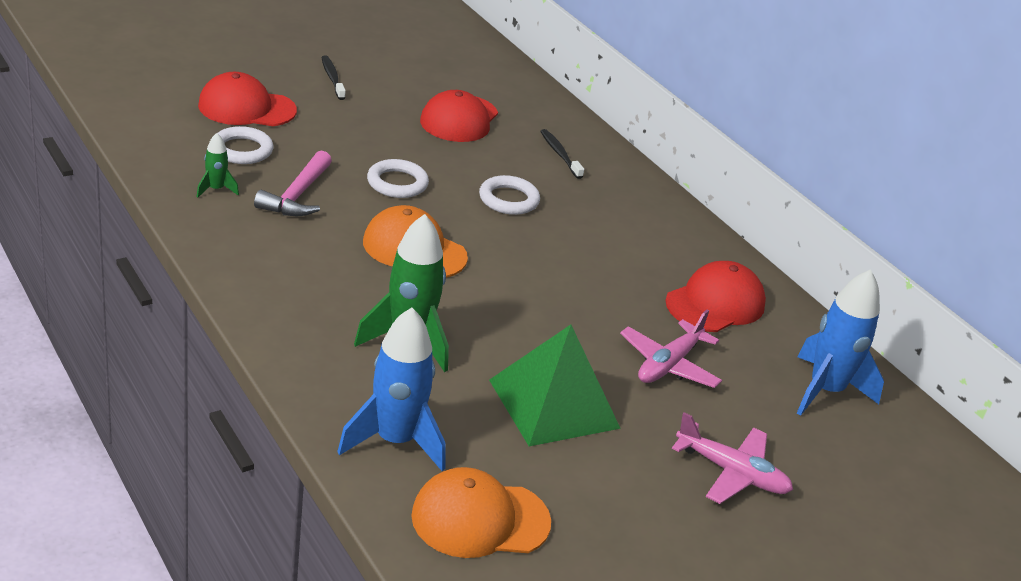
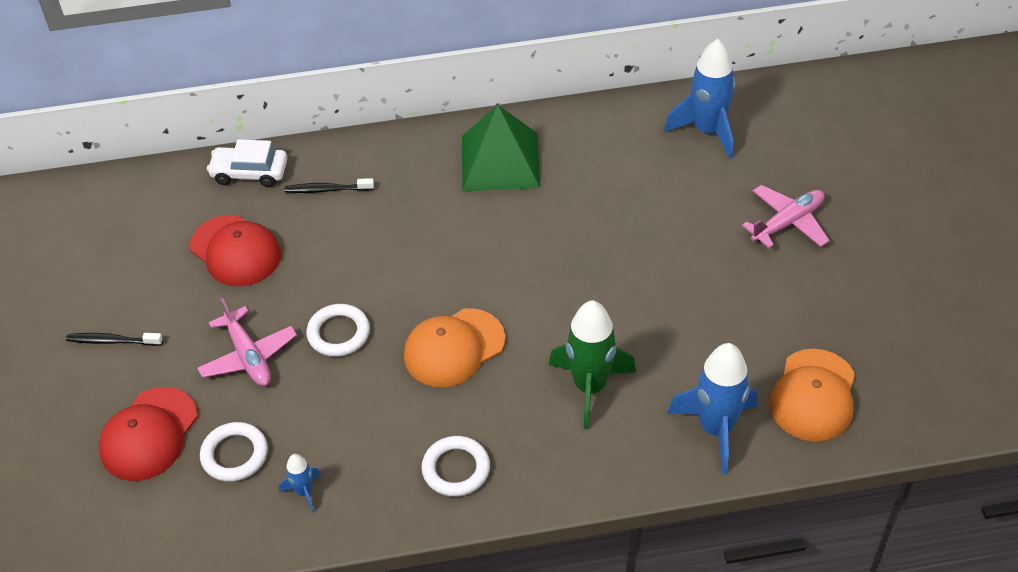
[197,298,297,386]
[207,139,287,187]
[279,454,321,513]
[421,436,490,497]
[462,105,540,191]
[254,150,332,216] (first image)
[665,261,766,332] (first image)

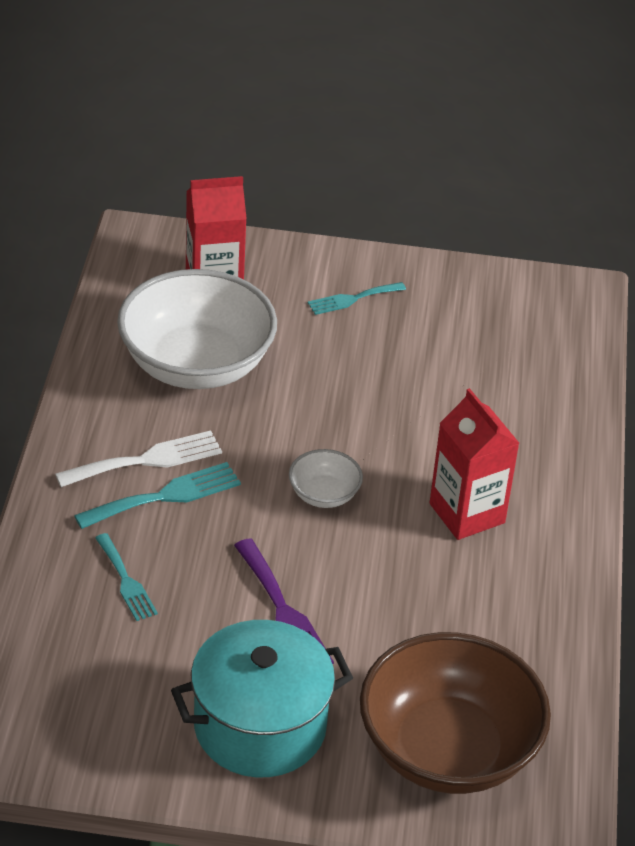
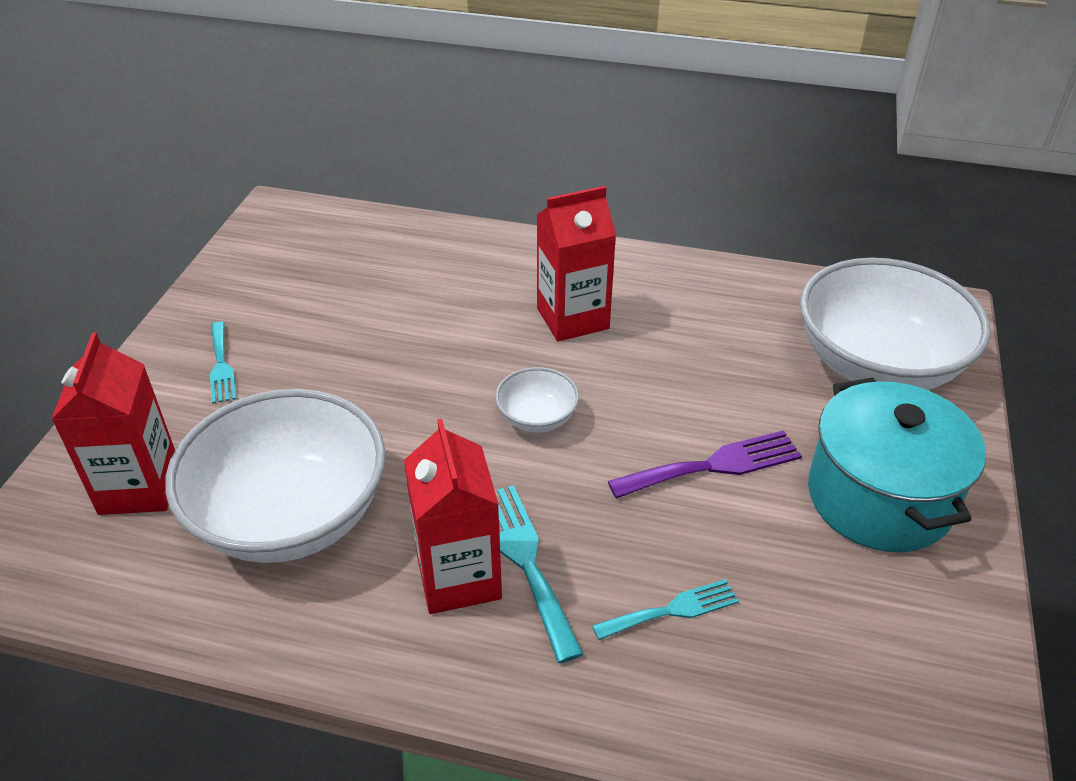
[404,419,502,614]
[800,258,991,390]

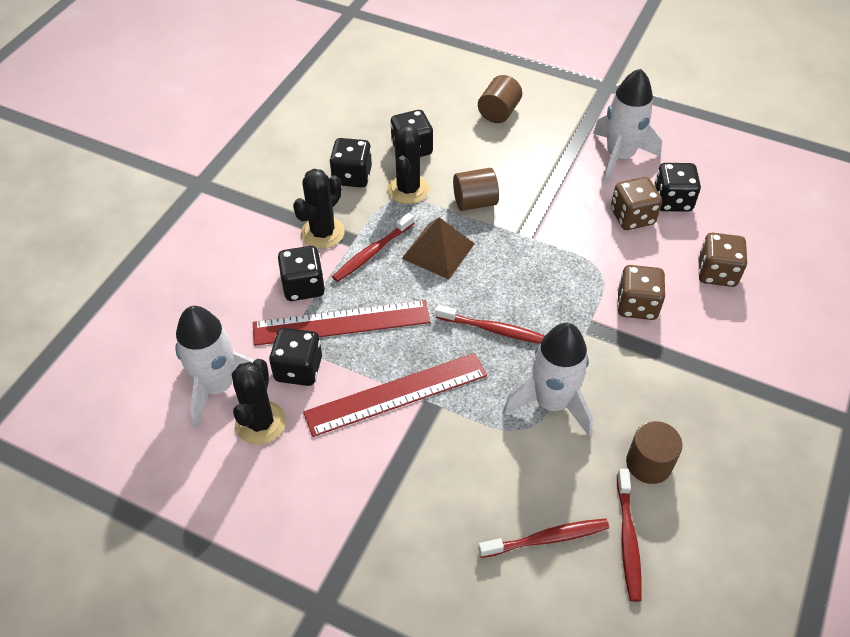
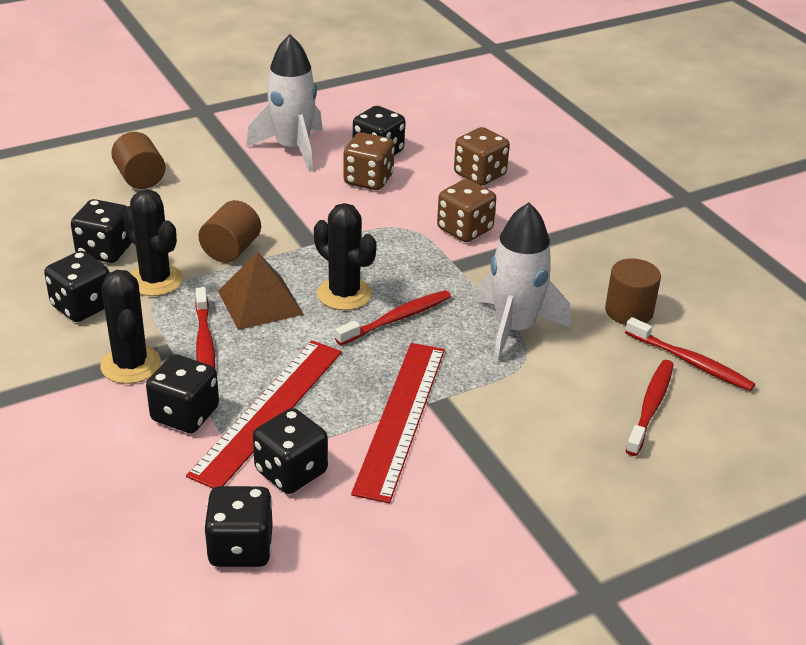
[204,486,273,567]
[314,203,377,310]

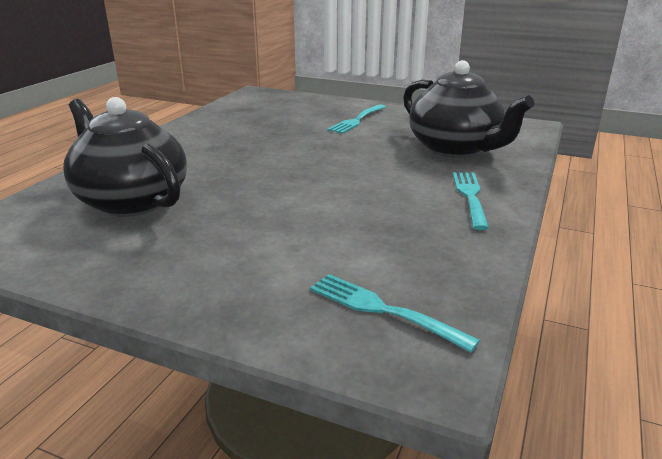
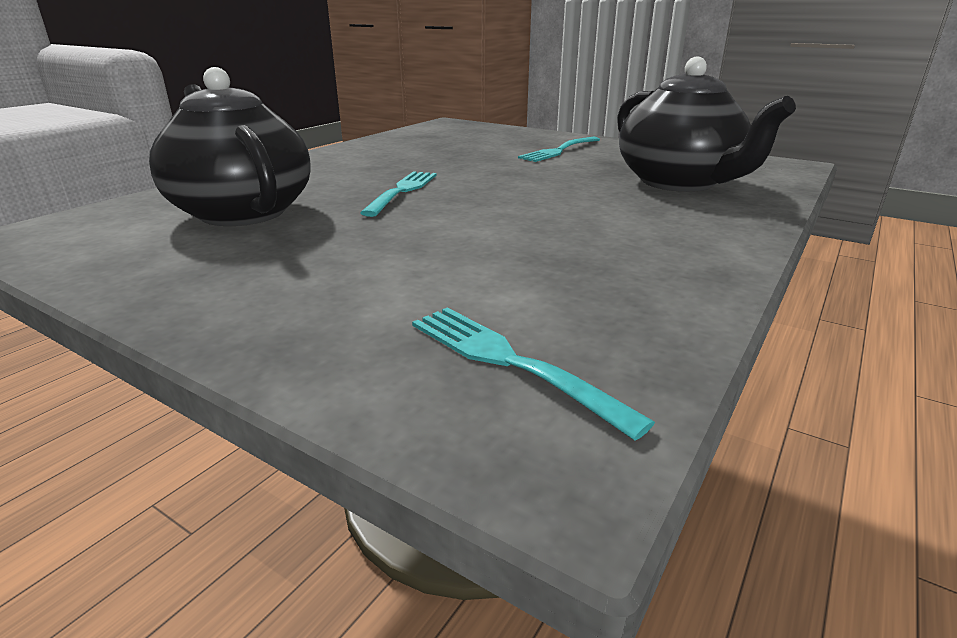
[360,171,437,217]

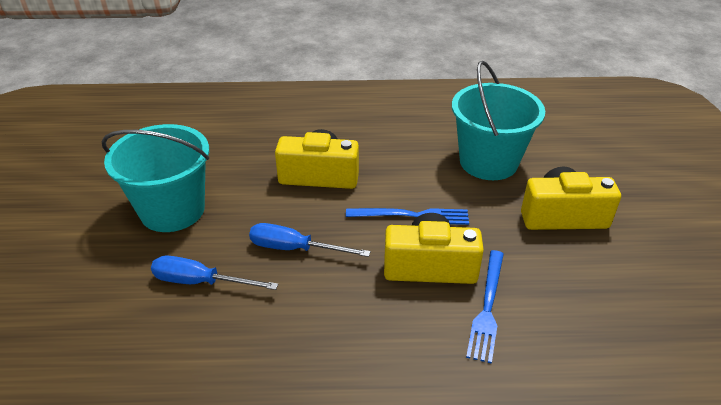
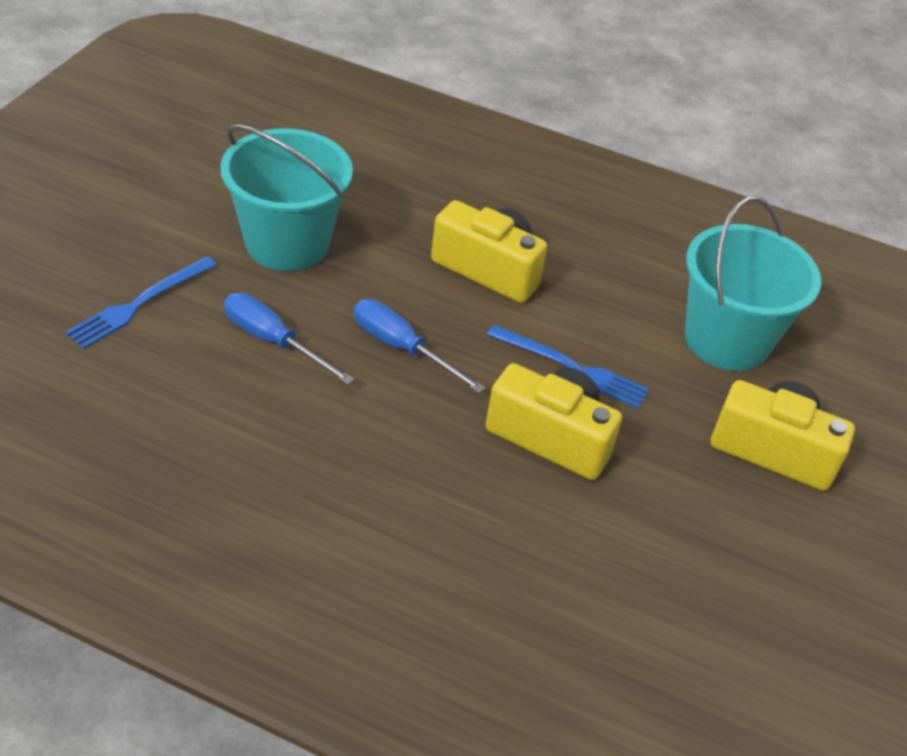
[65,256,217,349]

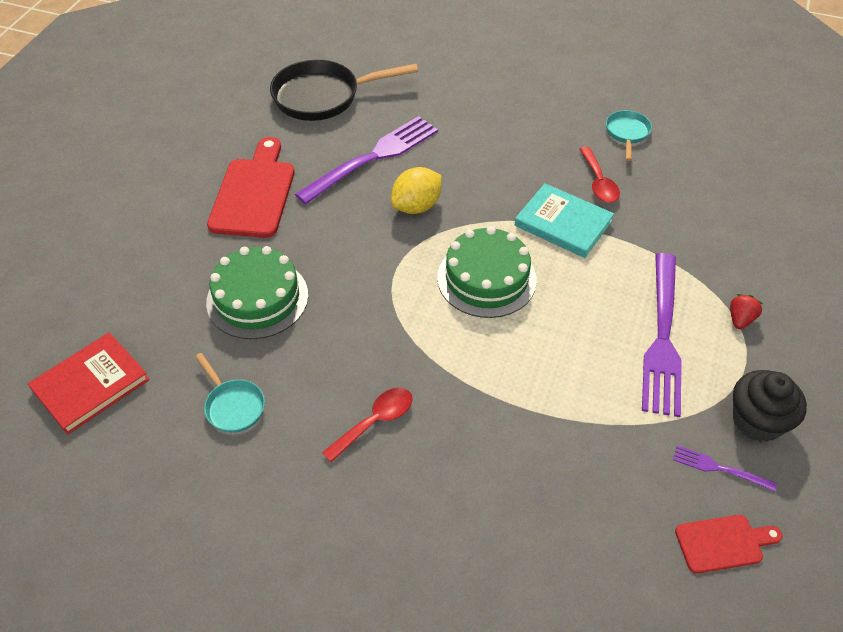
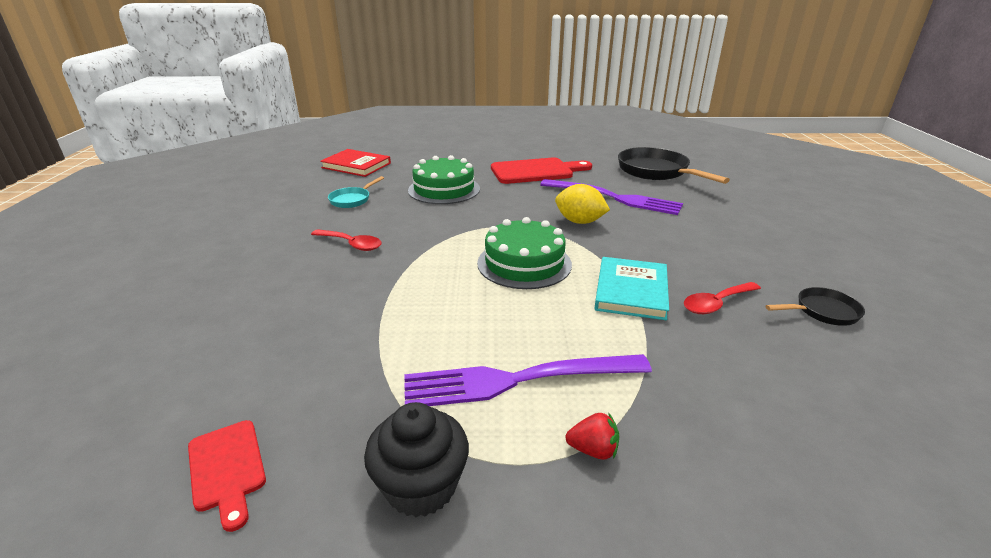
[766,287,865,326]
[673,445,777,492] (first image)

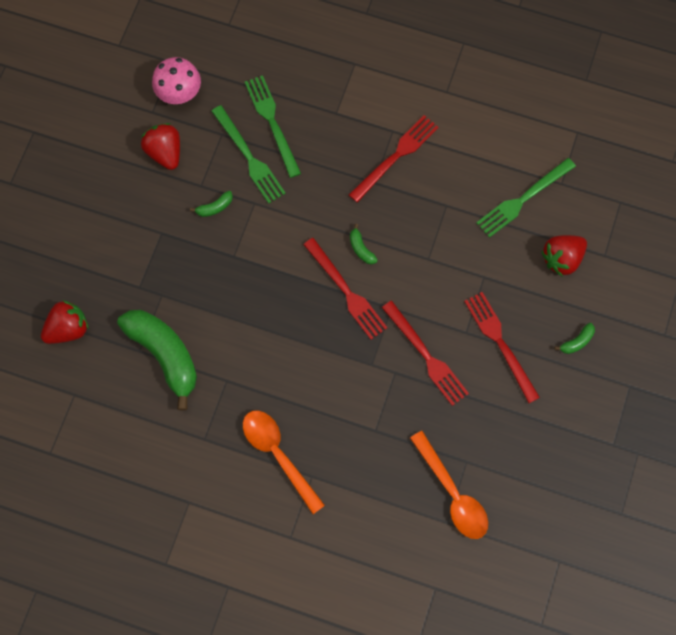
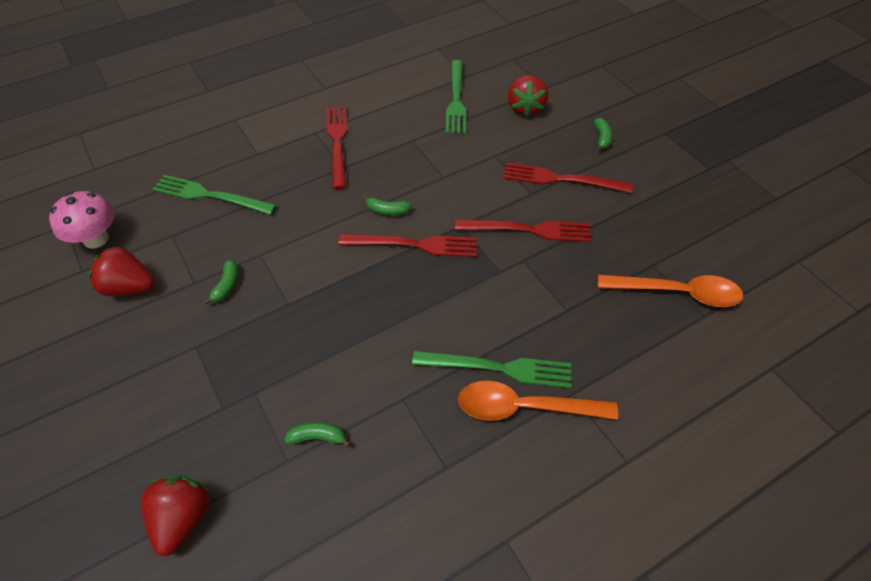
[284,422,351,447]
[412,351,571,388]

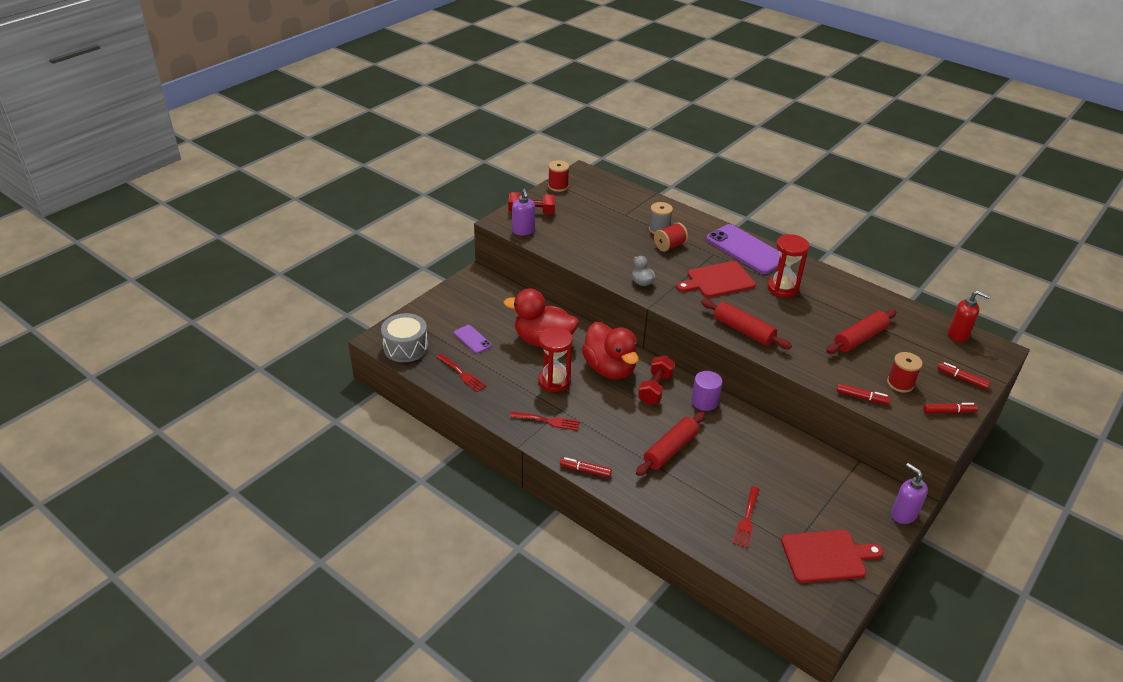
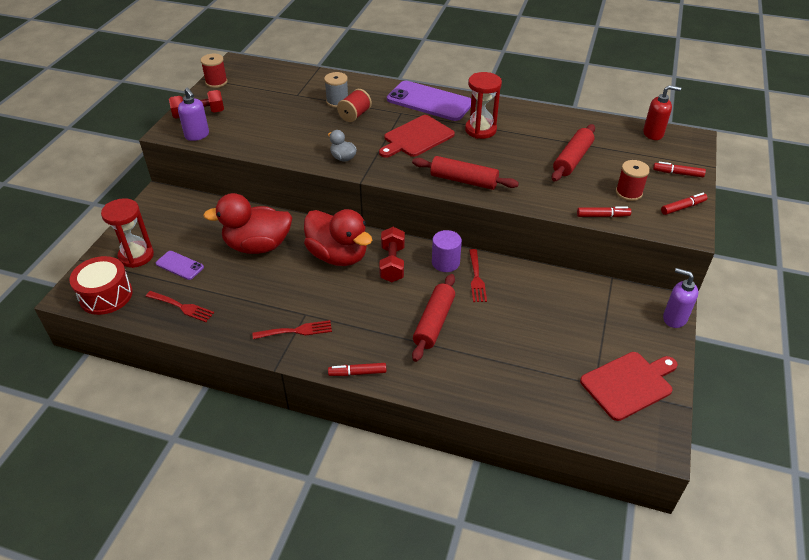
[69,256,133,315]
[101,198,154,268]
[469,249,487,302]

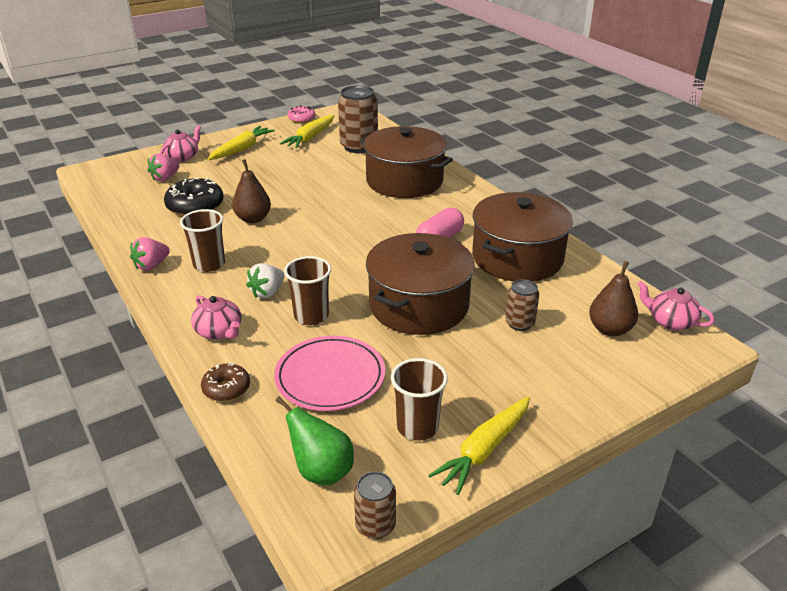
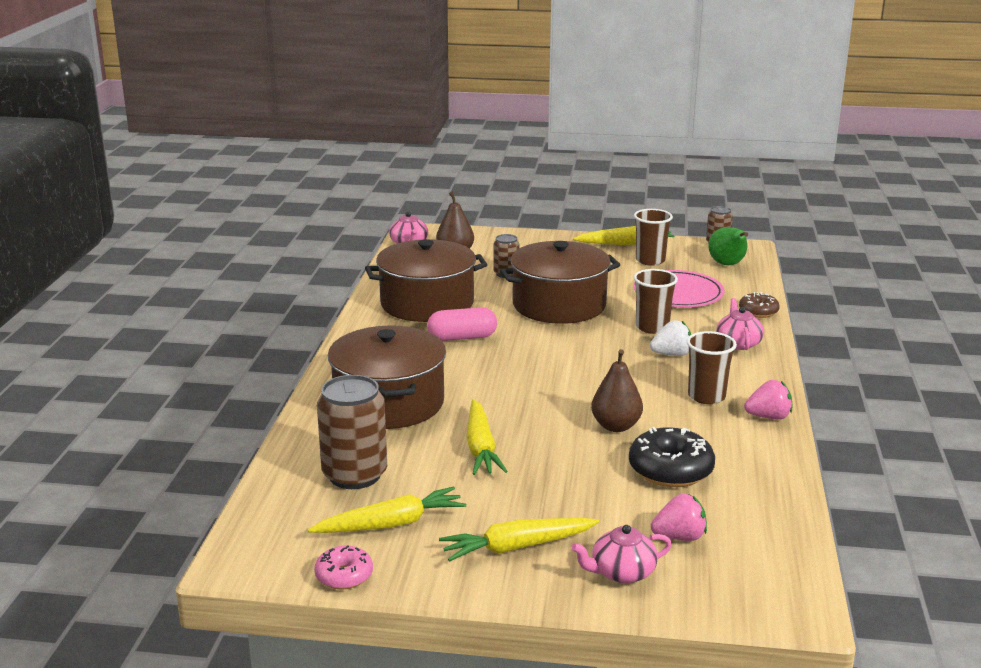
[466,399,507,475]

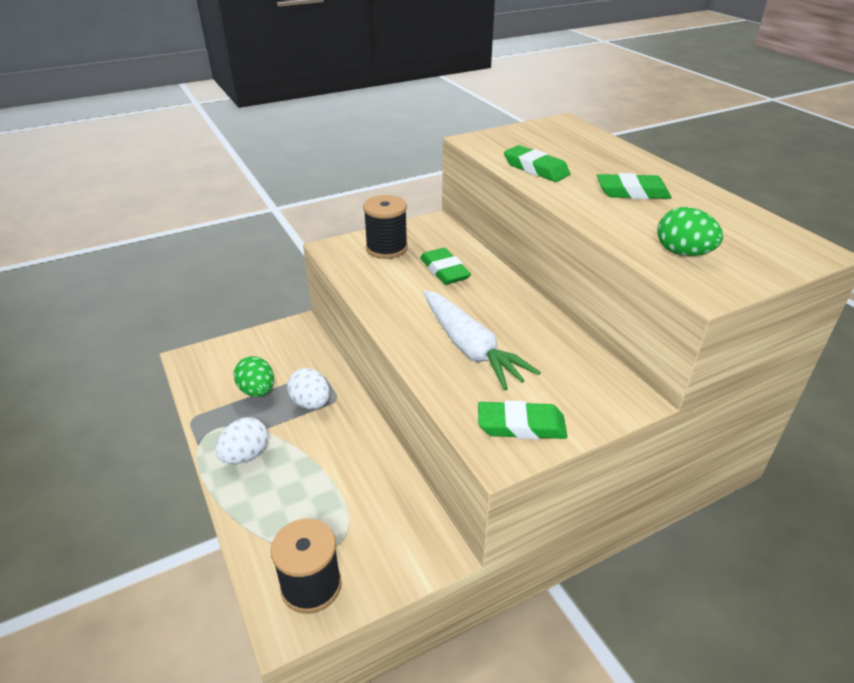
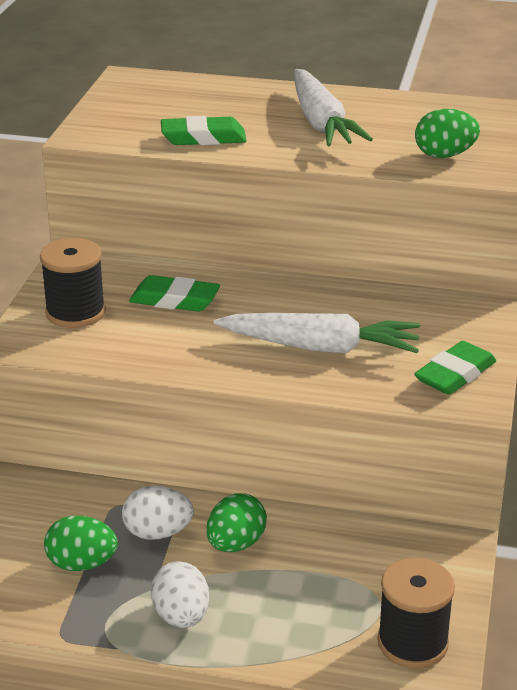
[206,493,267,552]
[294,69,373,146]

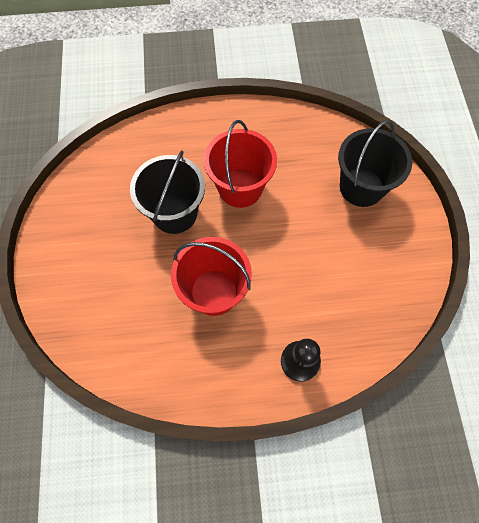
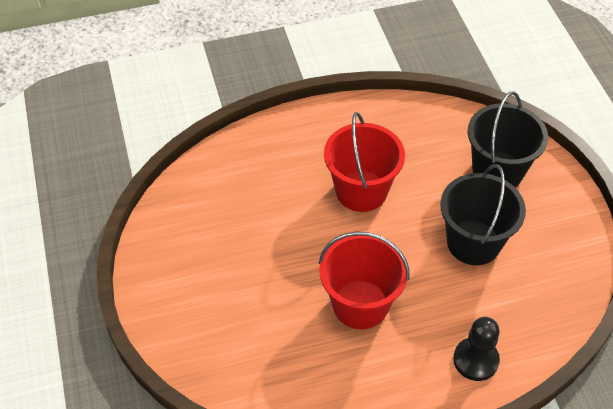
[440,164,526,265]

